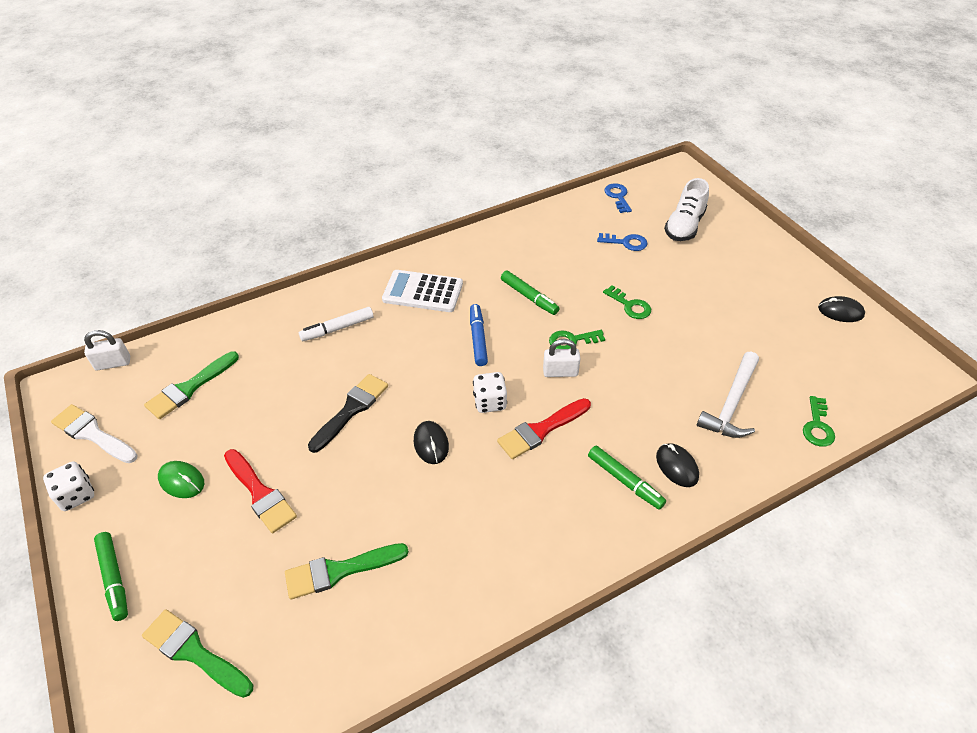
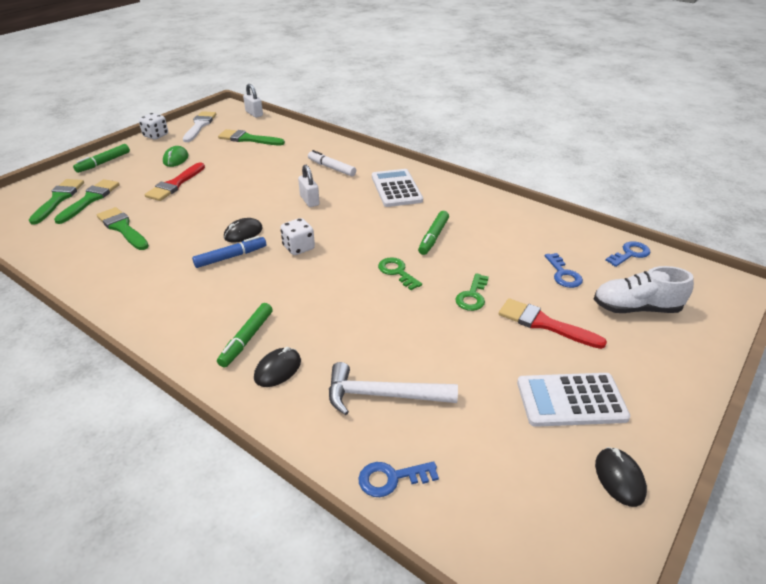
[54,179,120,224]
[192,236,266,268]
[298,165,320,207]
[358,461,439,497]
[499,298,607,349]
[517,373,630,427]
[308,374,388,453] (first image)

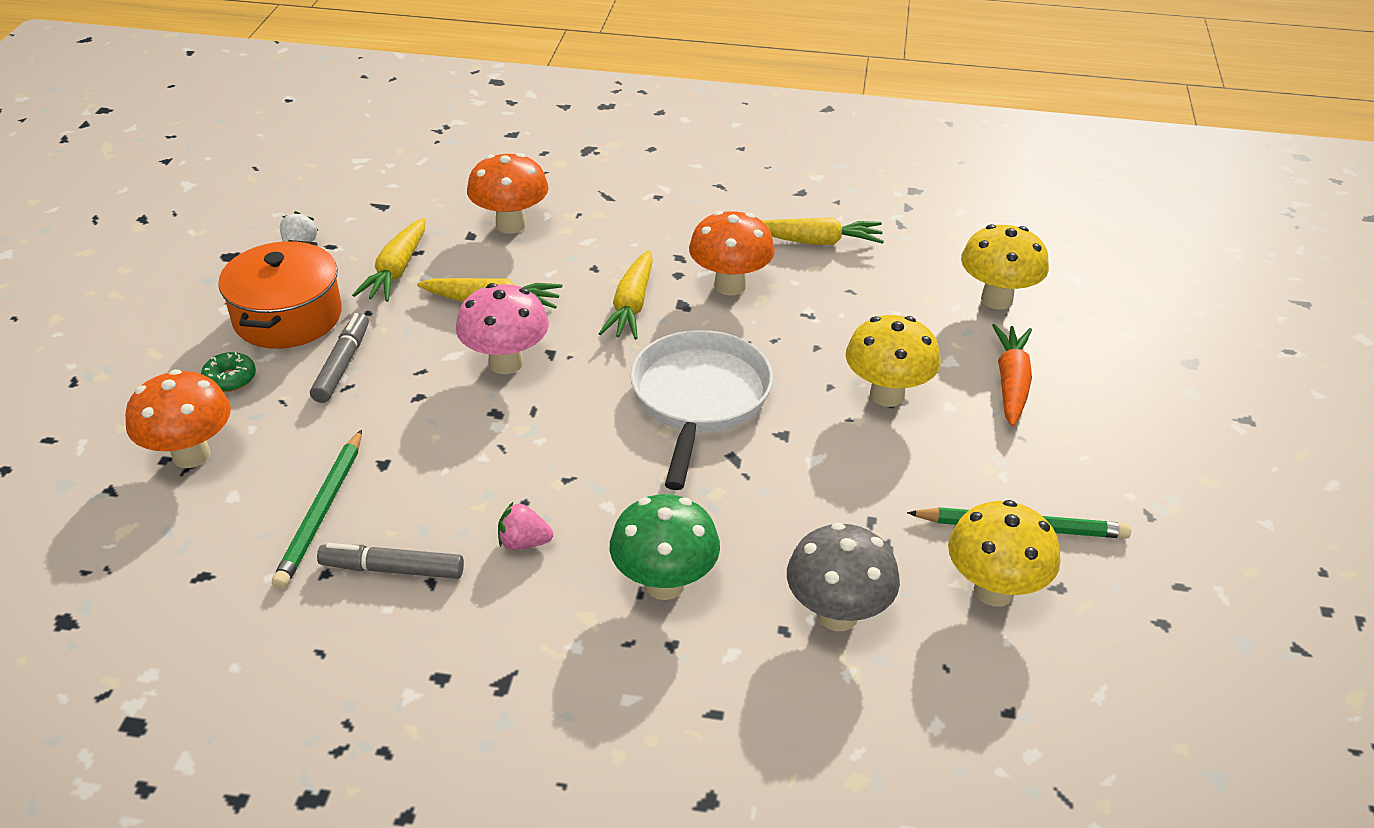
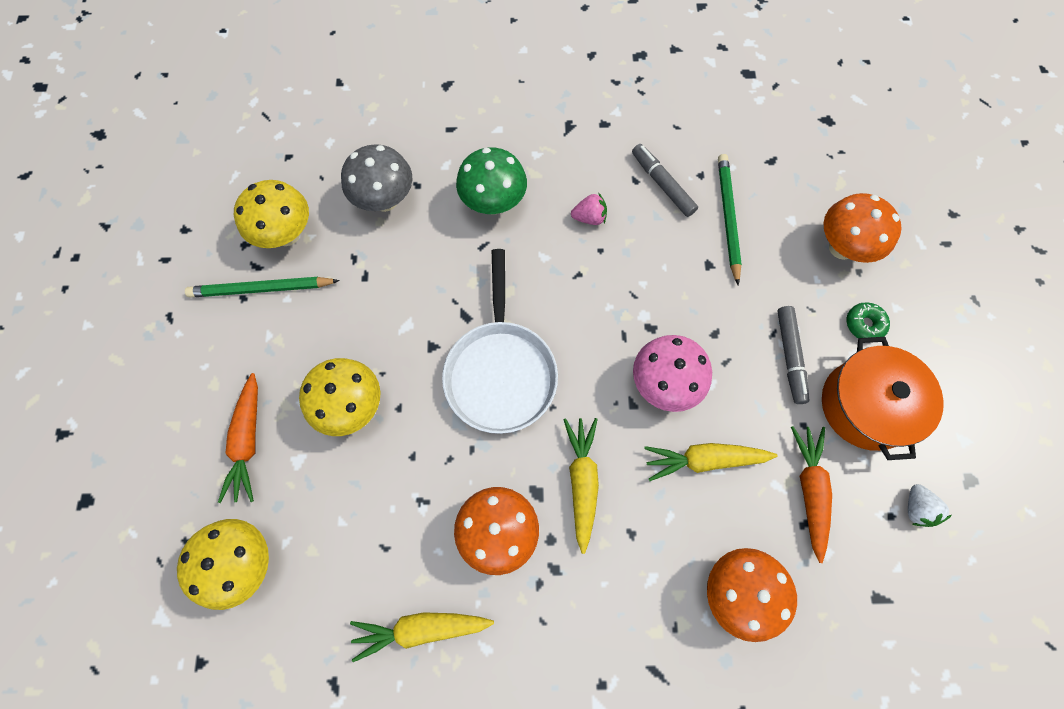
[632,144,698,217]
[791,426,832,563]

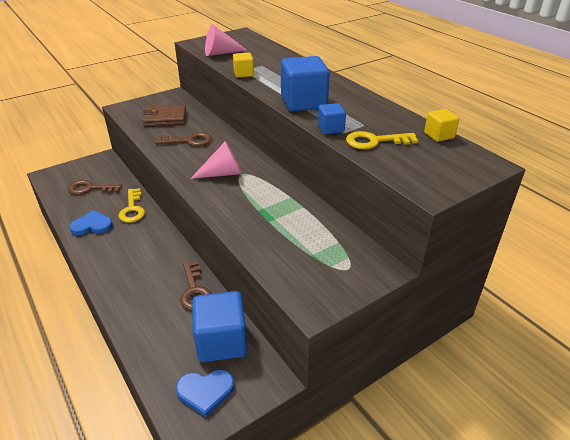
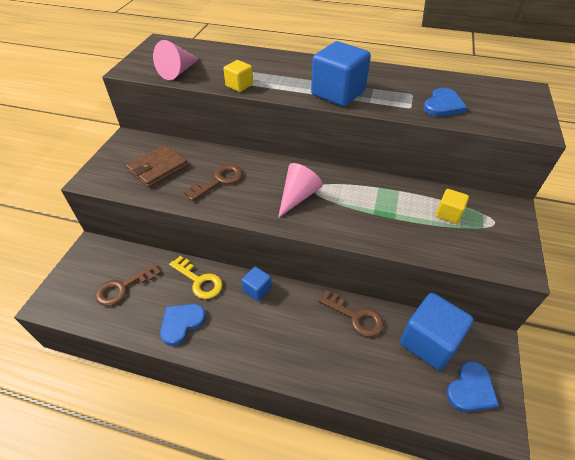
[241,267,272,301]
[423,88,467,117]
[436,189,469,224]

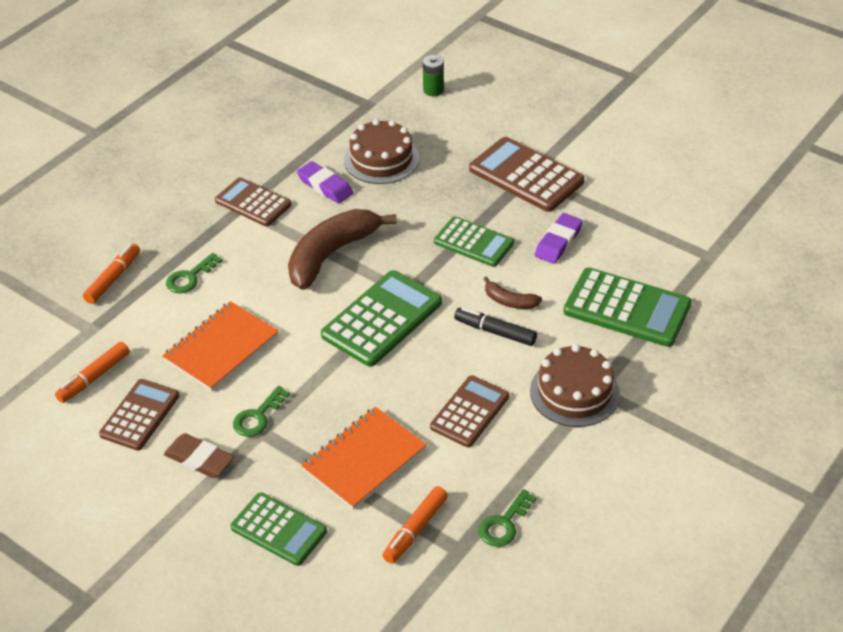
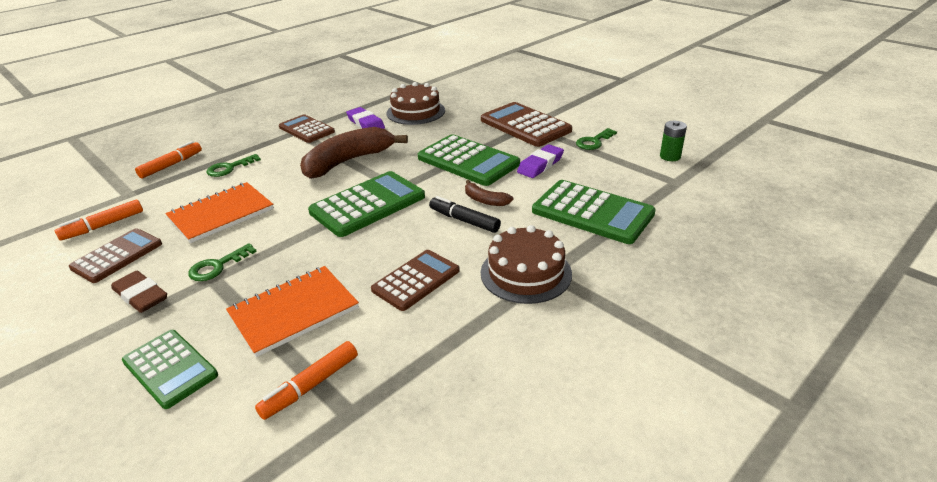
[418,134,520,186]
[576,128,617,150]
[660,121,687,161]

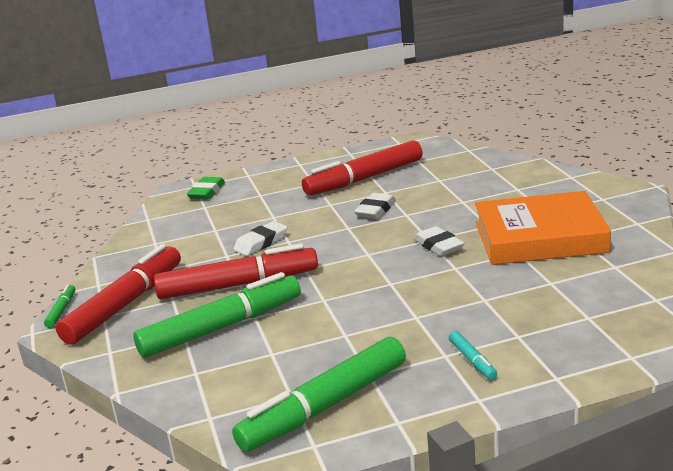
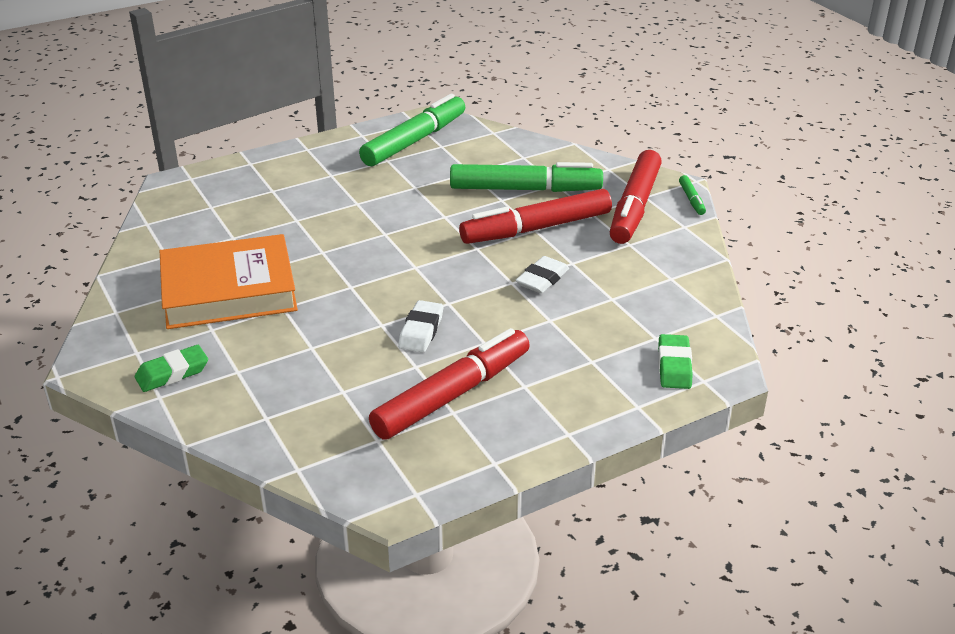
[135,345,208,392]
[450,162,603,192]
[413,226,464,256] (first image)
[449,331,497,380] (first image)

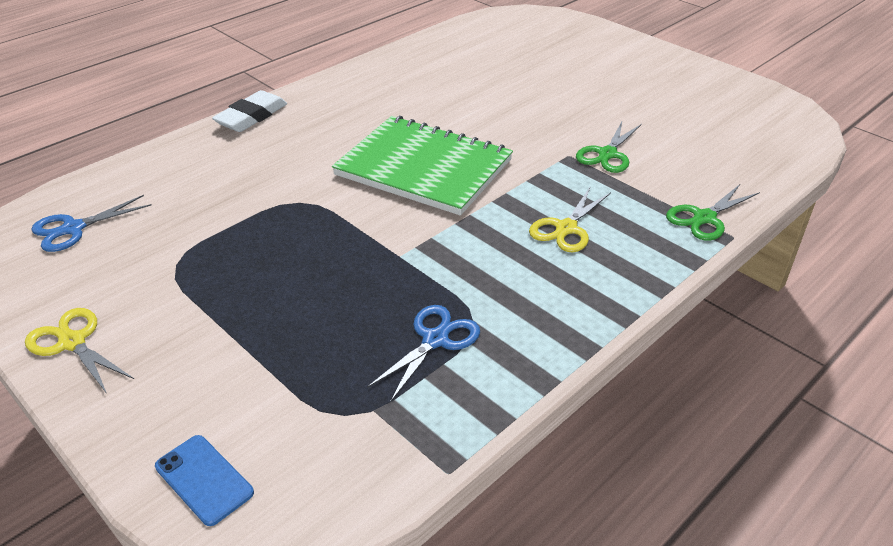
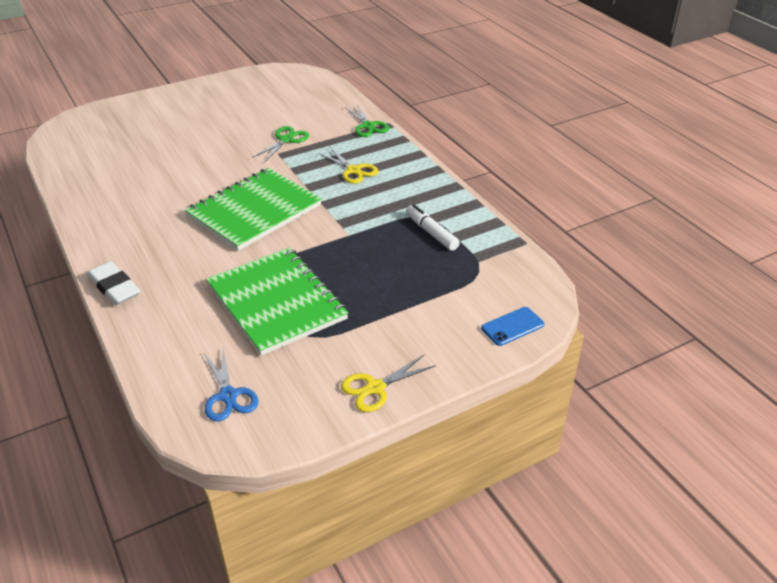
[206,248,349,356]
[252,126,309,162]
[406,204,460,251]

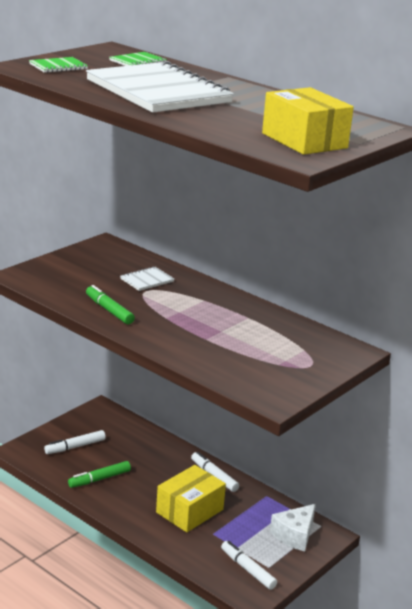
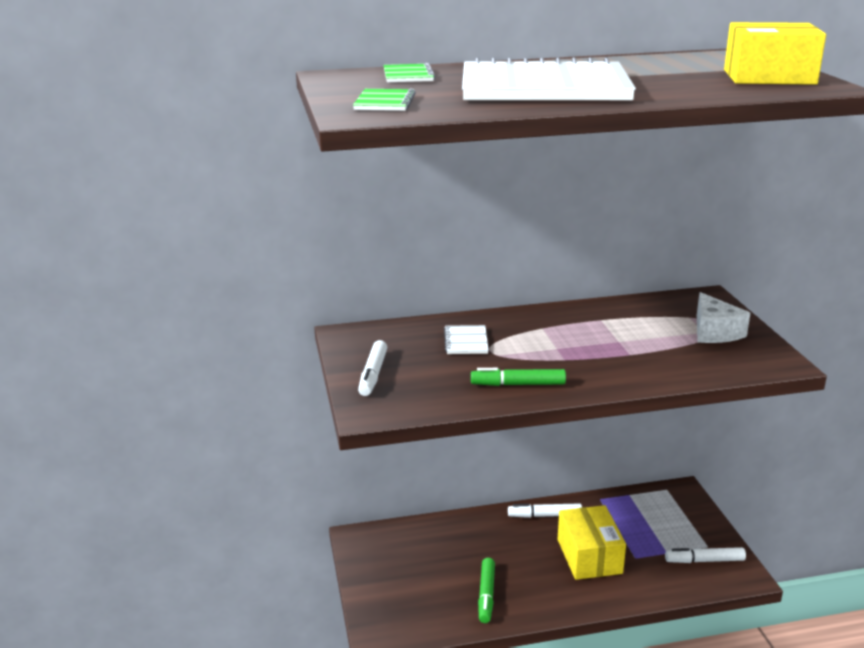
[358,340,387,396]
[697,292,750,343]

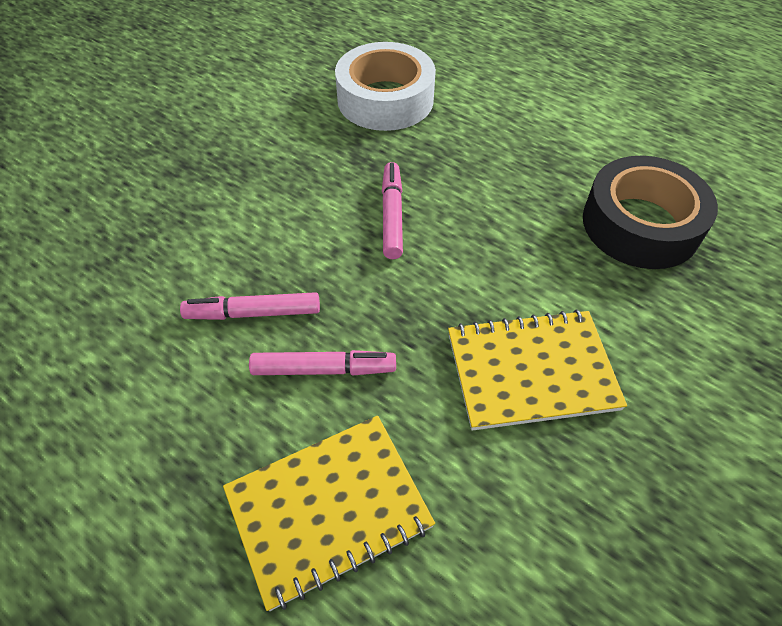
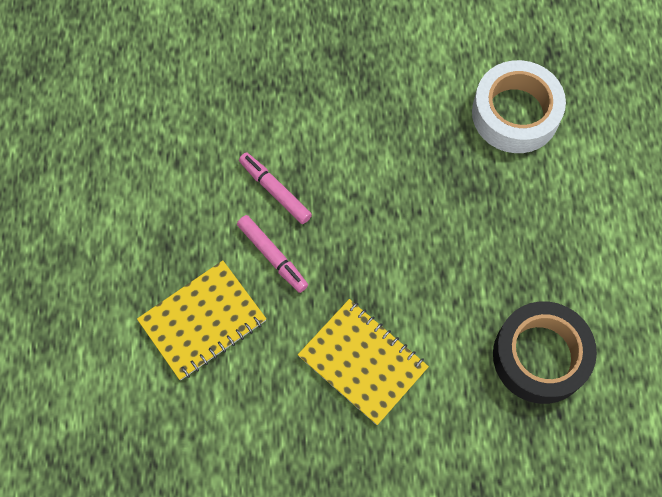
[137,260,266,380]
[382,162,403,259] (first image)

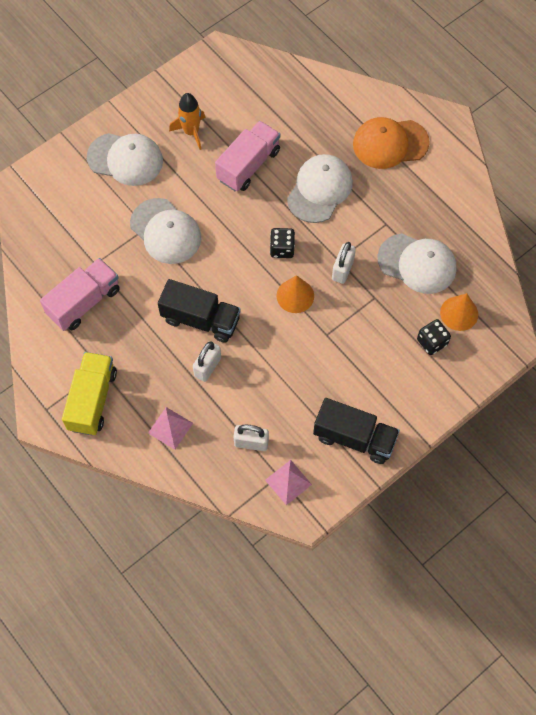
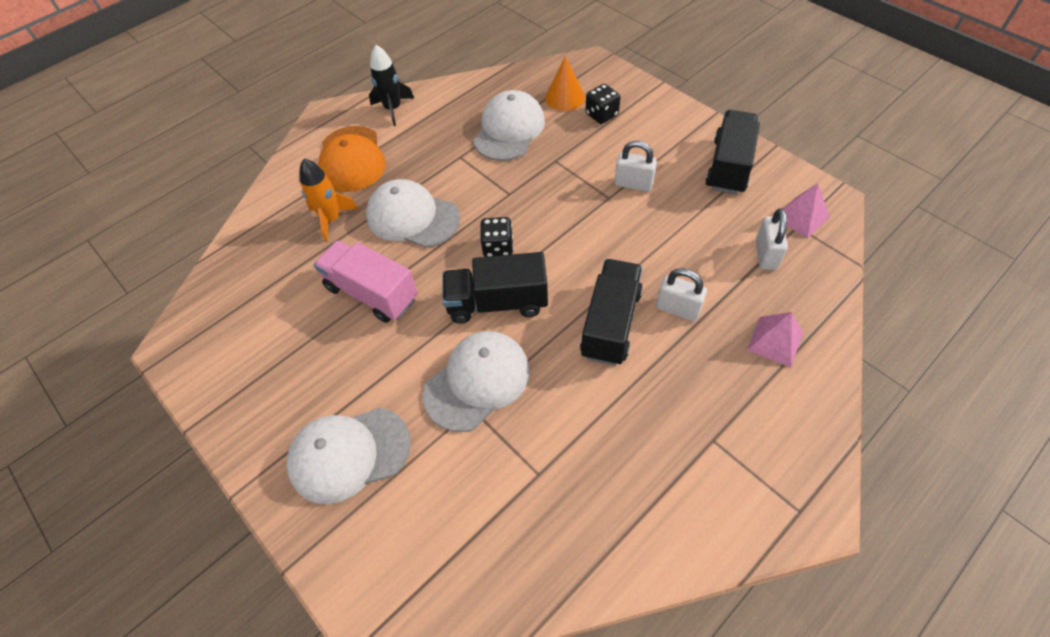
[287,408,411,504]
[300,158,358,242]
[369,45,414,126]
[442,252,548,323]
[614,141,657,192]
[40,258,120,331] (first image)
[62,352,117,435] (first image)
[276,275,314,313] (first image)

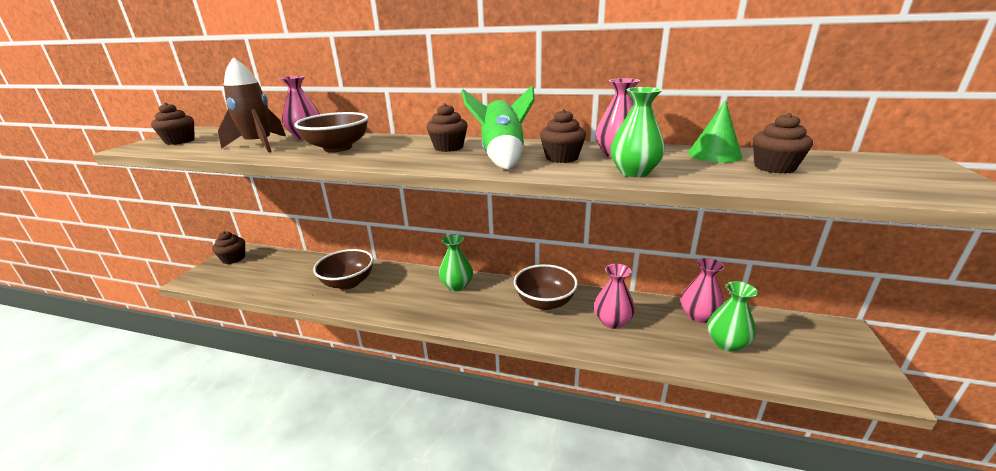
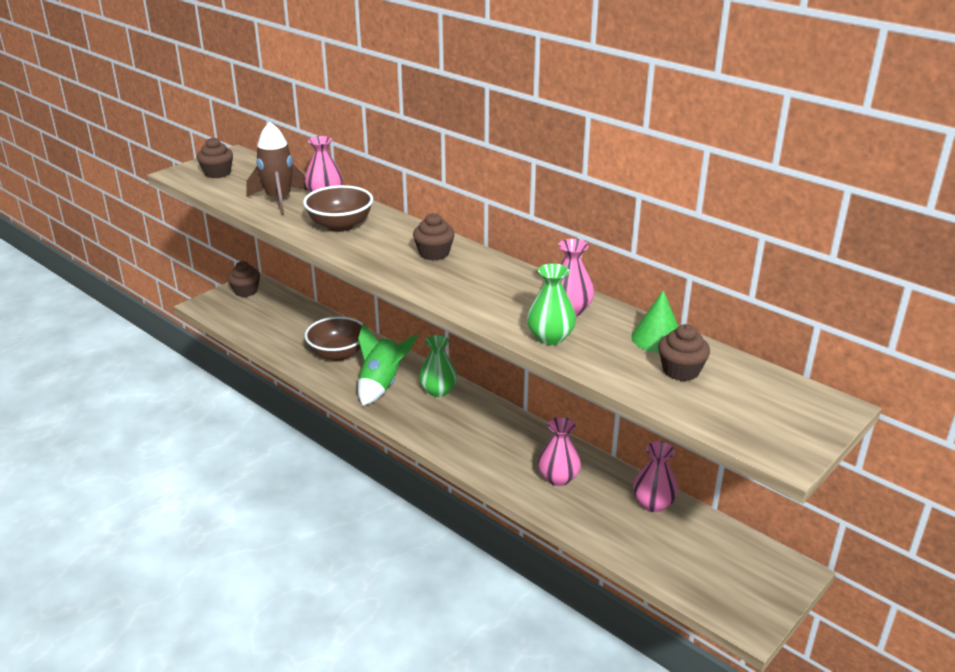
[358,323,418,406]
[514,264,578,310] (first image)
[540,109,586,163] (first image)
[707,281,758,352] (first image)

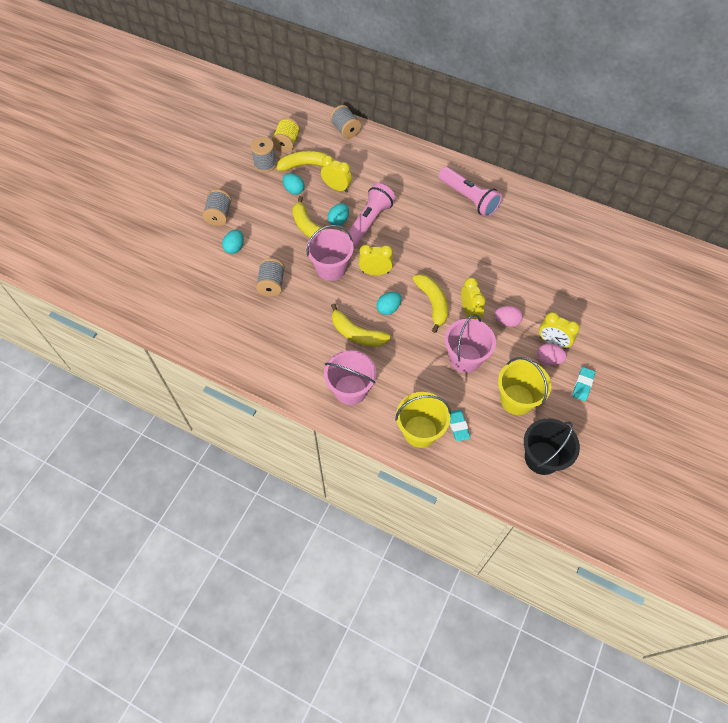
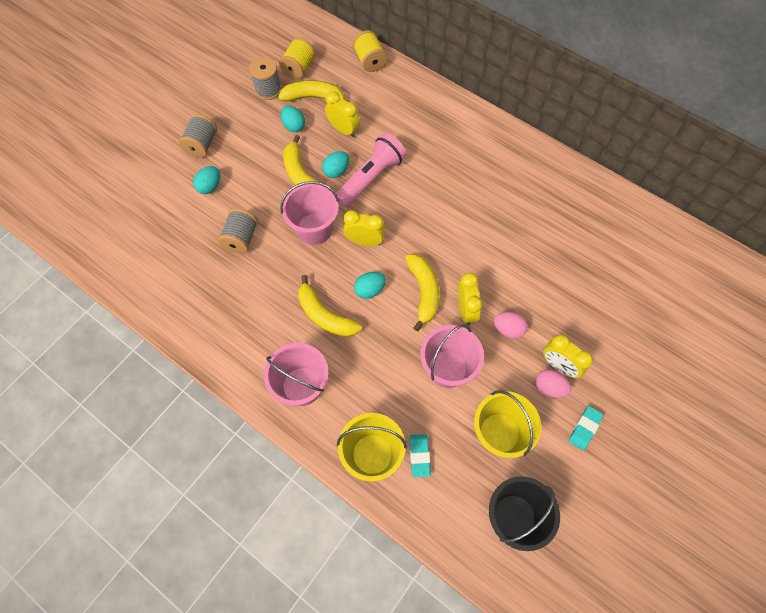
[353,30,387,72]
[439,167,502,217] (first image)

